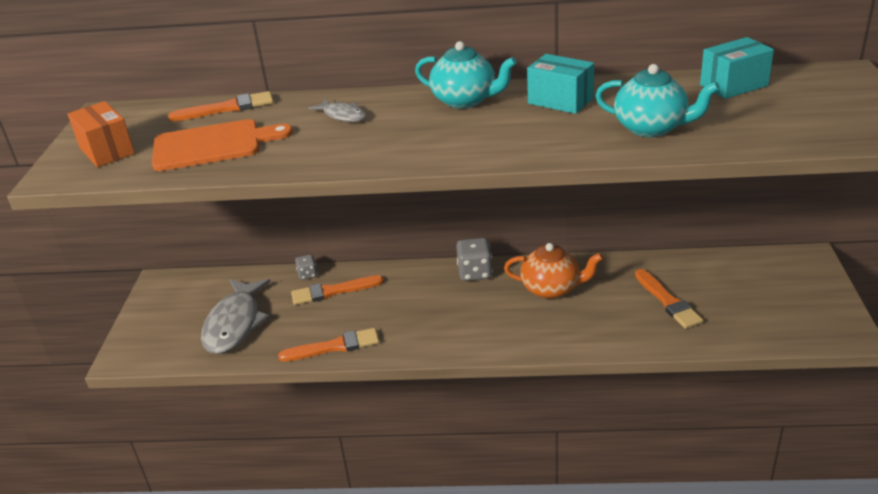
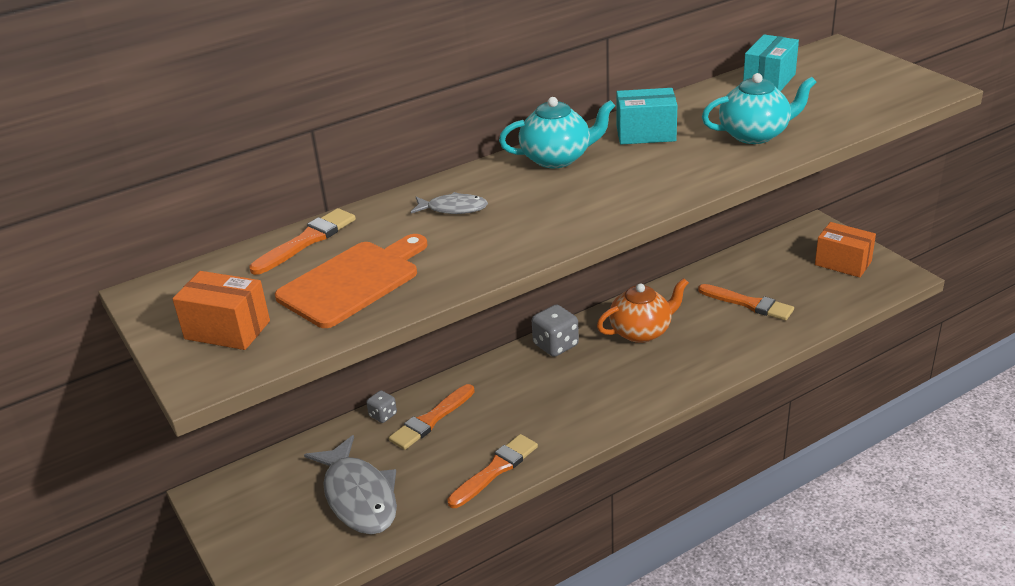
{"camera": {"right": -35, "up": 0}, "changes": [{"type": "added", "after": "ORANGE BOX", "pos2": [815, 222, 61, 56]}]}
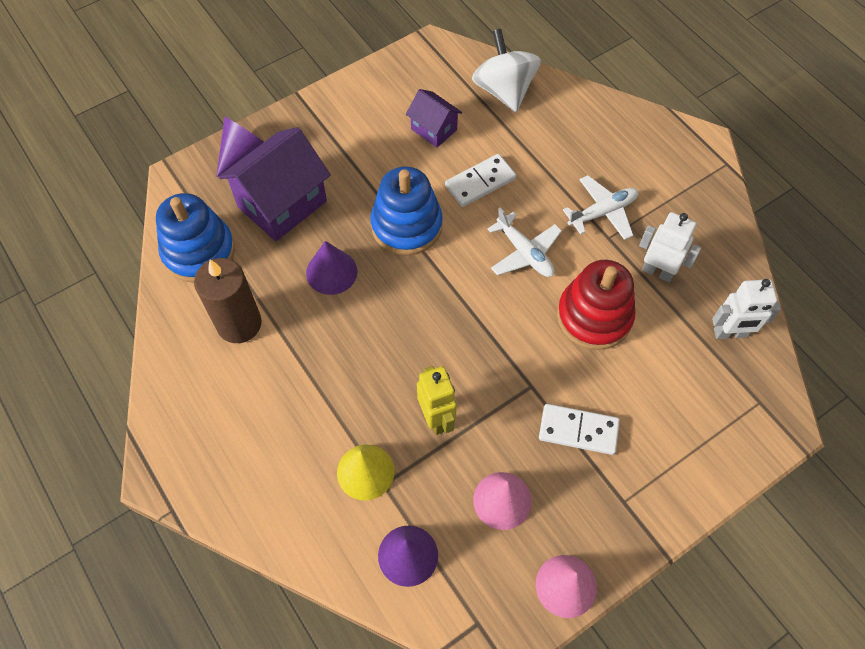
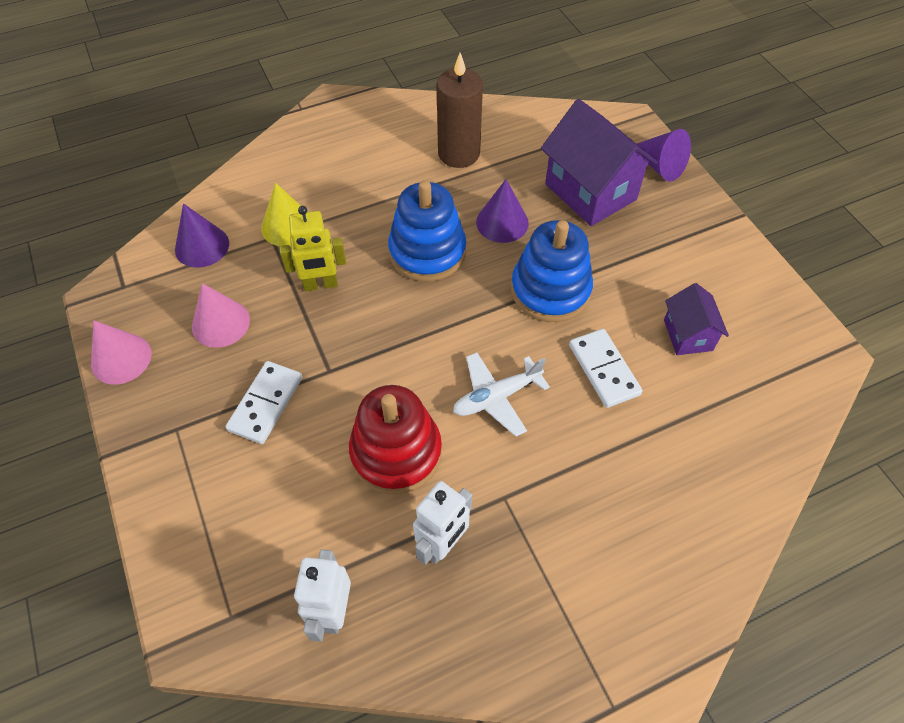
{"camera": {"right": 100, "up": -5}, "changes": [{"type": "removed", "before": "SNOW-WHITE WHIRLIGIG", "pos1": [472, 29, 69, 83]}, {"type": "removed", "before": "SNOW-WHITE PLANE", "pos1": [563, 175, 75, 65]}, {"type": "moved", "before": "BLUE STACKING TOY", "pos1": [156, 193, 79, 89], "pos2": [388, 180, 78, 102]}, {"type": "turned", "before": "ROYAL PURPLE HOUSE", "pos1": [406, 89, 56, 59], "pos2": [664, 283, 65, 72], "turn": -60}]}
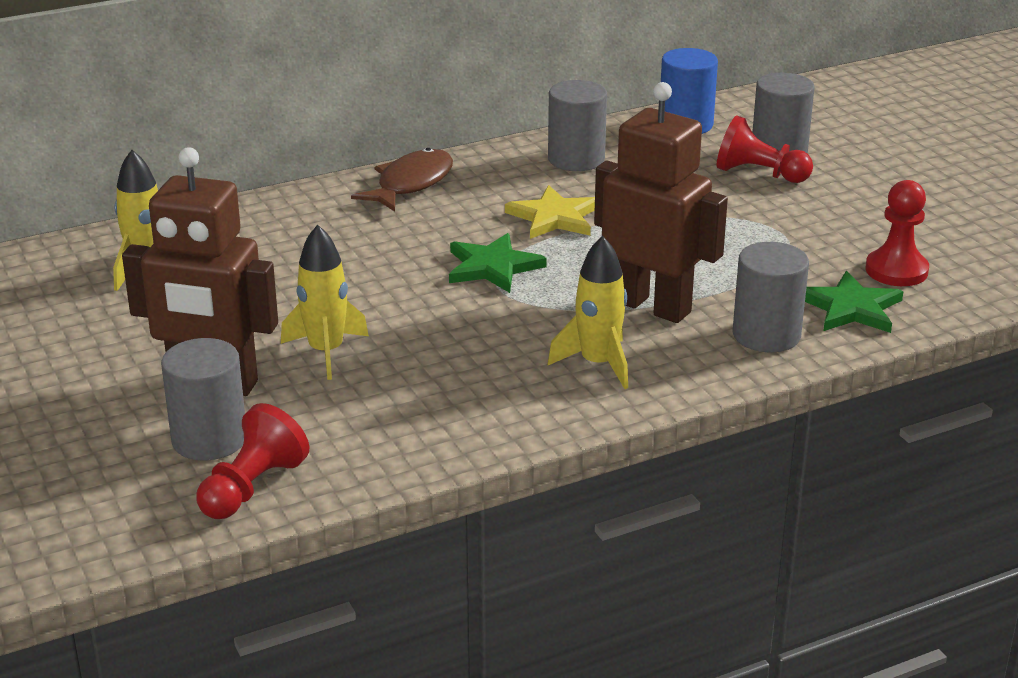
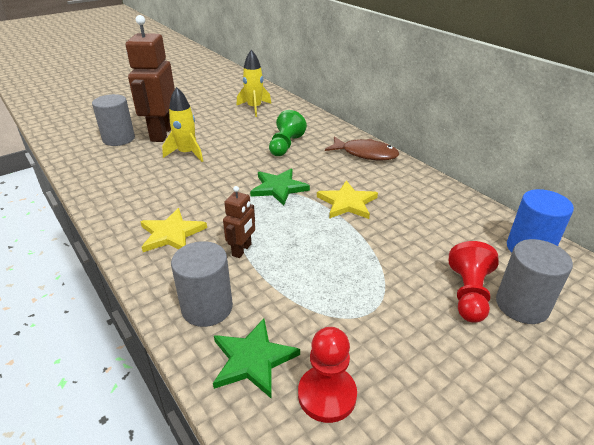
{"camera": {"right": 80, "up": 5}, "changes": [{"type": "removed", "before": "SCARLET PAWN", "pos1": [196, 403, 113, 116]}, {"type": "removed", "before": "ASH-GREY CYLINDER", "pos1": [548, 80, 59, 91]}, {"type": "added", "after": "LEAF-GREEN PAWN", "pos2": [269, 110, 38, 46]}, {"type": "replaced", "before": "GOLDEN TOY ROCKET", "after": "GOLDEN STAR", "pos1": [548, 236, 80, 153], "pos2": [140, 208, 67, 44]}, {"type": "resized", "before": "DARK BROWN ROBOT FIGURE", "pos1": [594, 82, 134, 241], "pos2": [223, 186, 32, 72], "scale": 0.47}]}
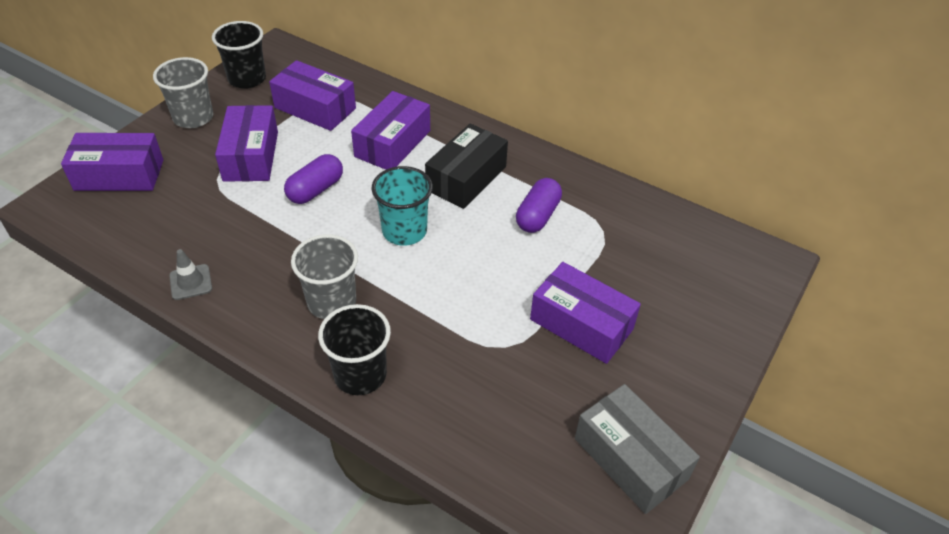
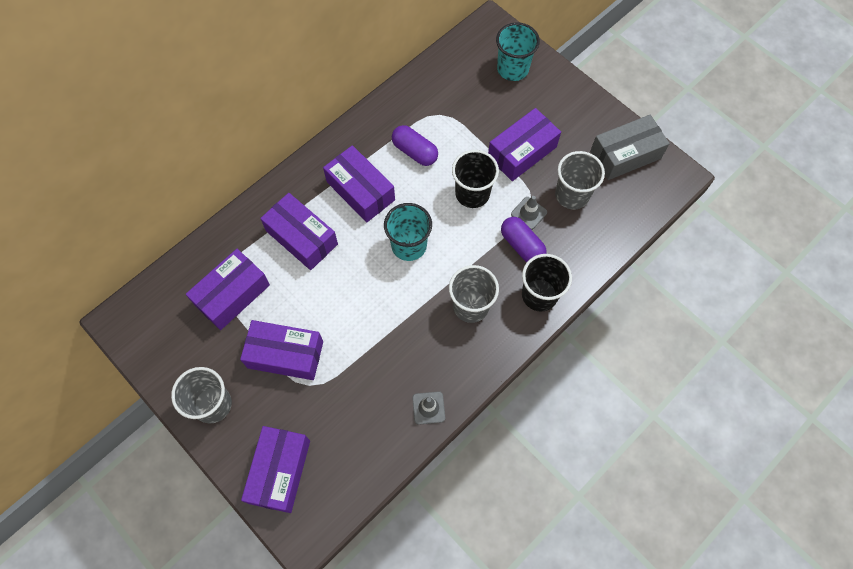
{"camera": {"right": -75, "up": 20}, "changes": [{"type": "added", "after": "AQUA BEAKER", "pos2": [496, 22, 44, 59]}, {"type": "added", "after": "ASH-GREY TRAFFIC CONE", "pos2": [511, 196, 36, 34]}, {"type": "added", "after": "ASH-GREY BEAKER", "pos2": [555, 151, 50, 58]}, {"type": "moved", "before": "EBONY BEAKER", "pos1": [212, 21, 54, 68], "pos2": [452, 150, 47, 58]}, {"type": "moved", "before": "ROYAL PURPLE CAPSULE", "pos1": [284, 154, 59, 50], "pos2": [501, 217, 46, 45]}, {"type": "recoloured", "before": "EBONY BOX", "after": "ROYAL PURPLE BOX", "pos1": [425, 124, 83, 85], "pos2": [323, 145, 72, 77]}]}
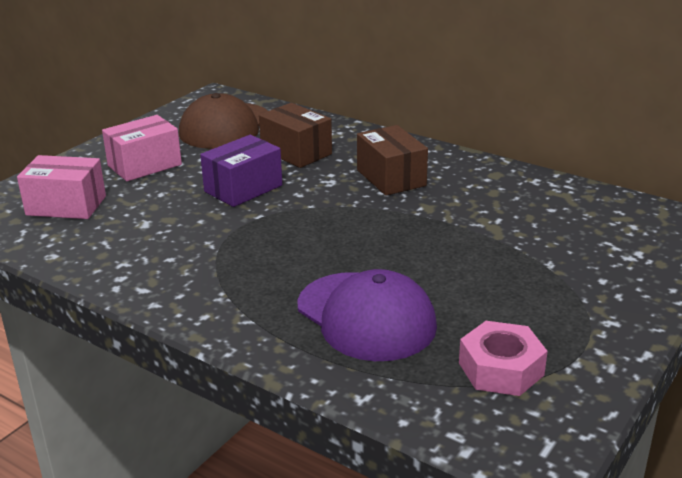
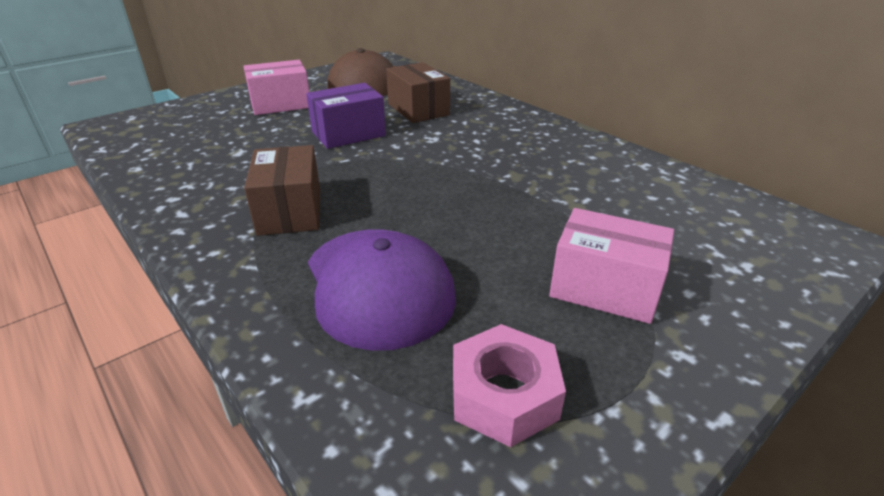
{"camera": {"right": 15, "up": 5}, "changes": [{"type": "moved", "before": "PINK BOX", "pos1": [17, 155, 89, 64], "pos2": [549, 208, 125, 116]}, {"type": "moved", "before": "DARK BROWN BOX", "pos1": [357, 125, 71, 71], "pos2": [244, 145, 76, 91]}]}
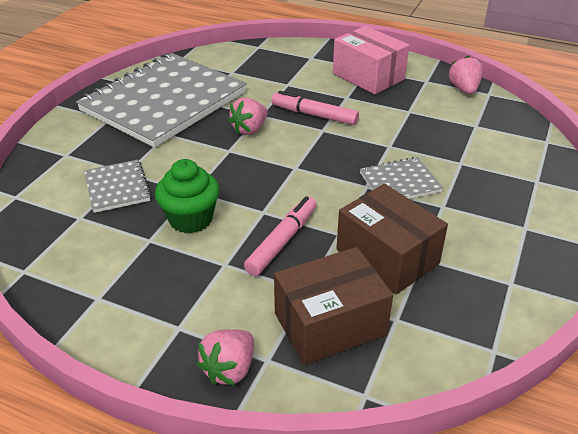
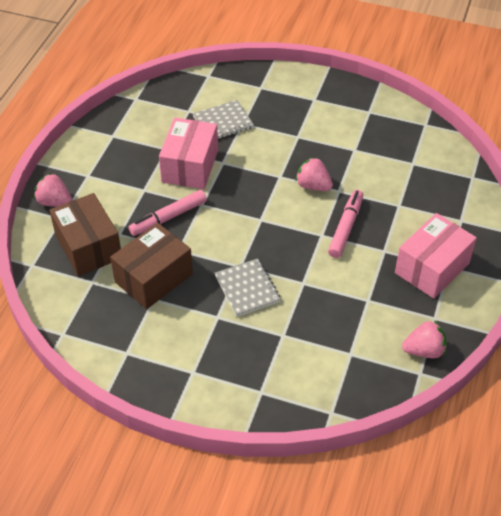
{"camera": {"right": 85, "up": 10}, "changes": [{"type": "removed", "before": "ASH-GREY NOTEBOOK", "pos1": [76, 53, 171, 95]}, {"type": "replaced", "before": "LEAF-GREEN CUPCAKE", "after": "PINK BOX", "pos1": [155, 159, 65, 75], "pos2": [159, 117, 59, 72]}, {"type": "turned", "before": "PINK FELT PEN", "pos1": [244, 196, 73, 80], "pos2": [128, 190, 79, 46], "turn": 120}]}
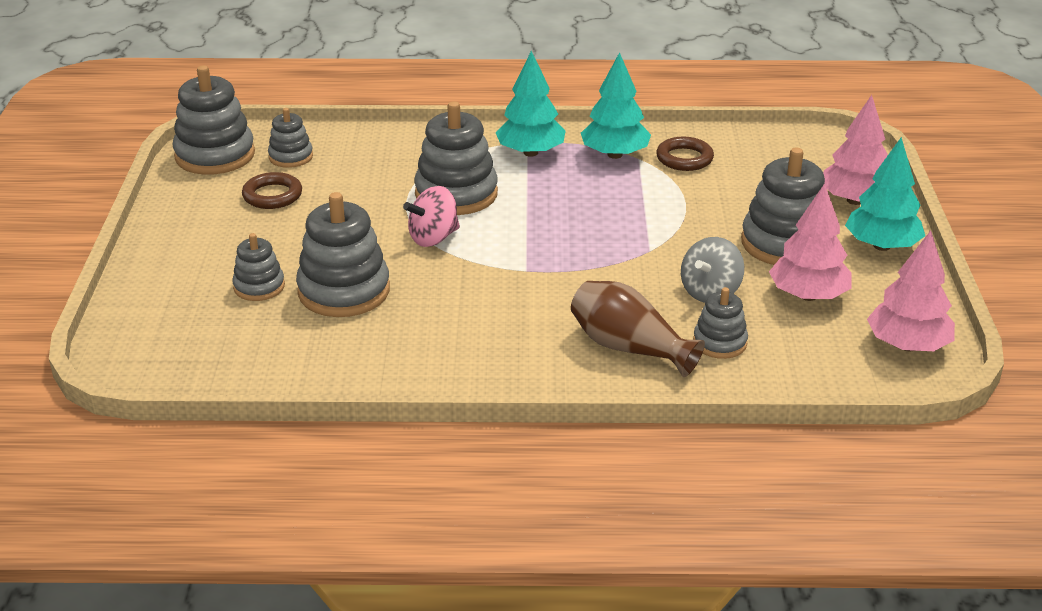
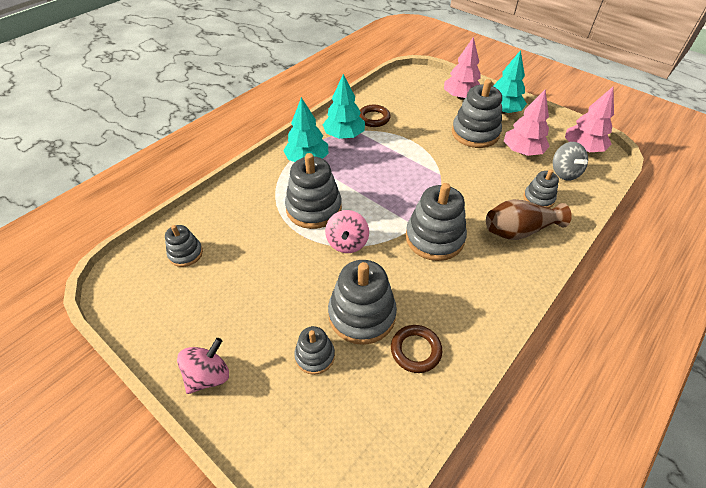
{"camera": {"right": -50, "up": 15}, "changes": [{"type": "added", "after": "PINK WHIRLIGIG", "pos2": [177, 338, 52, 56]}, {"type": "moved", "before": "ASH-GREY STACKING TOY", "pos1": [173, 65, 82, 110], "pos2": [406, 183, 61, 78]}, {"type": "moved", "before": "DARK BROWN TORUS", "pos1": [242, 172, 60, 37], "pos2": [391, 325, 51, 48]}, {"type": "moved", "before": "ASH-GREY WHIRLIGIG", "pos1": [681, 237, 63, 66], "pos2": [553, 142, 35, 39]}]}
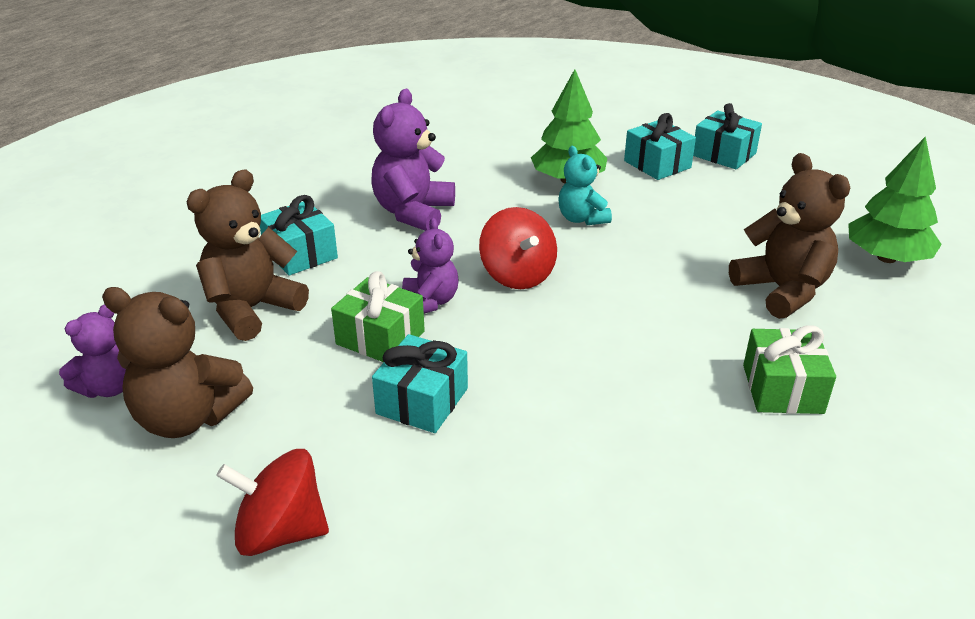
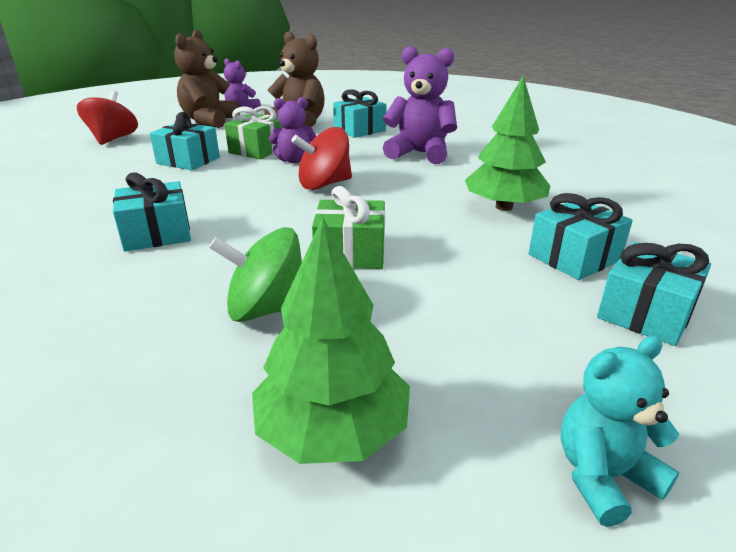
{"camera": {"right": 90, "up": -5}, "changes": [{"type": "added", "after": "AQUA GIFT", "pos2": [113, 172, 78, 79]}, {"type": "moved", "before": "AQUA STUFFED BEAR", "pos1": [558, 146, 54, 79], "pos2": [560, 335, 119, 192]}, {"type": "moved", "before": "LEAF-GREEN GIFT", "pos1": [743, 325, 93, 89], "pos2": [312, 186, 73, 83]}, {"type": "replaced", "before": "DARK BROWN STUFFED BEAR", "after": "LEAF-GREEN WHIRLIGIG", "pos1": [729, 153, 121, 166], "pos2": [209, 227, 93, 95]}]}
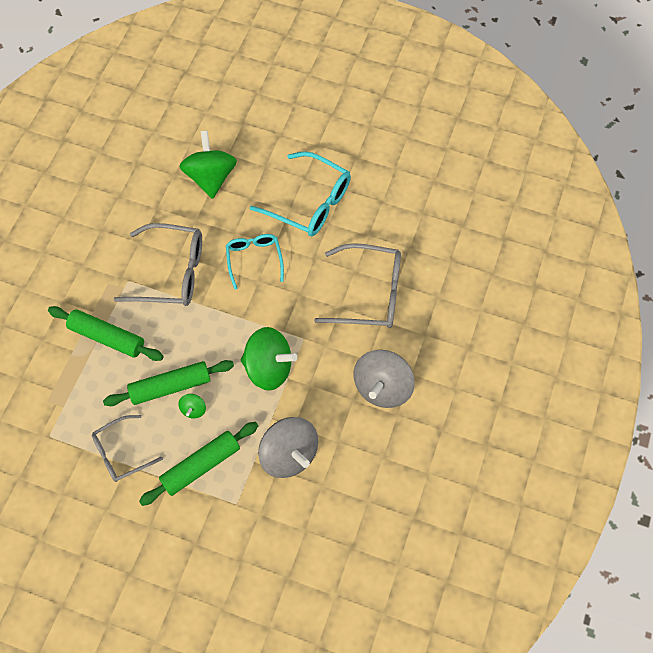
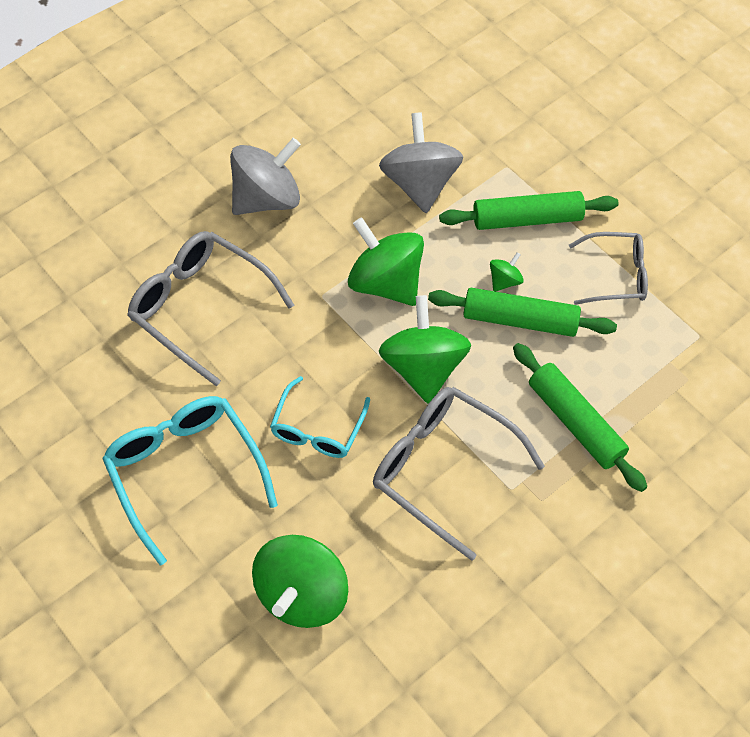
{"camera": {"right": -150, "up": -5}, "changes": [{"type": "added", "after": "LEAF-GREEN WHIRLIGIG", "pos2": [379, 295, 92, 109]}]}
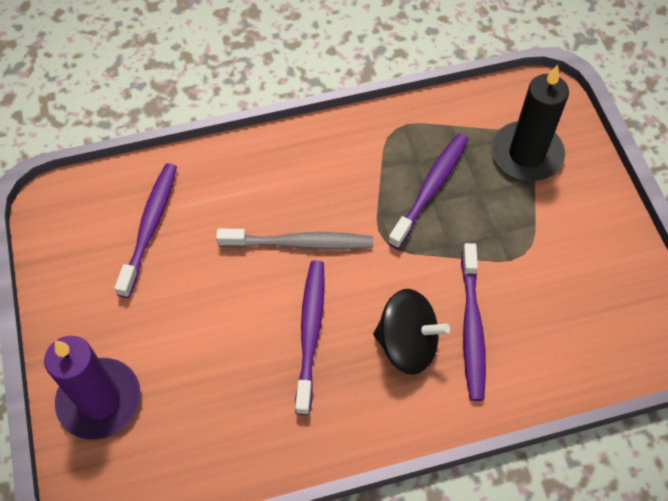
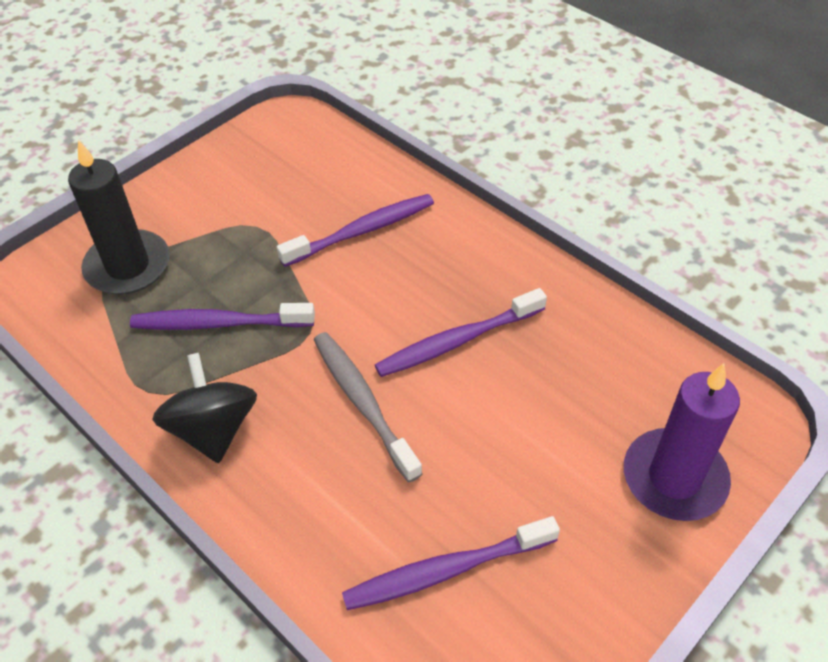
{"camera": {"right": -120, "up": -10}, "changes": [{"type": "moved", "before": "EBONY WHIRLIGIG", "pos1": [373, 289, 77, 86], "pos2": [152, 353, 105, 110]}]}
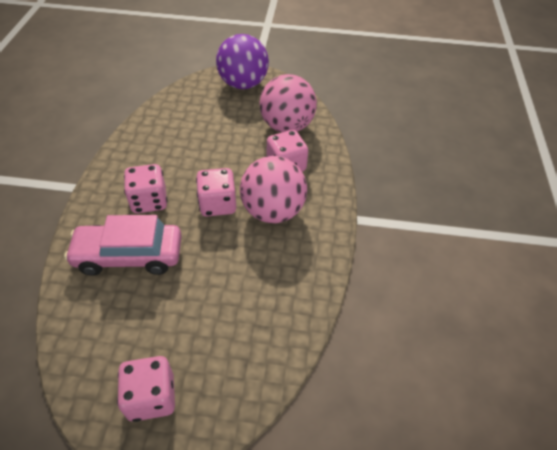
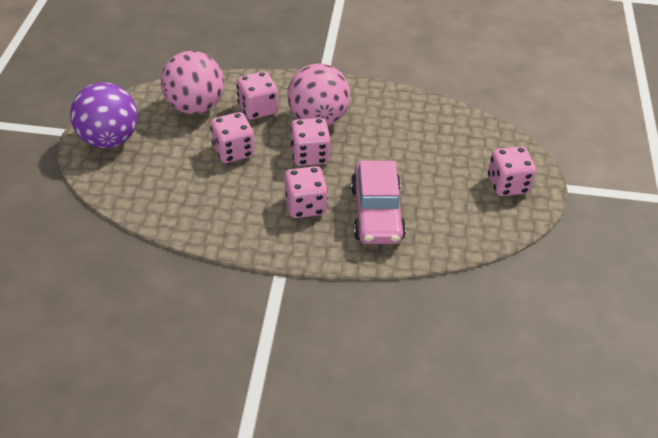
{"camera": {"right": -90, "up": -5}, "changes": [{"type": "added", "after": "PINK DIE", "pos2": [210, 112, 45, 51]}]}
